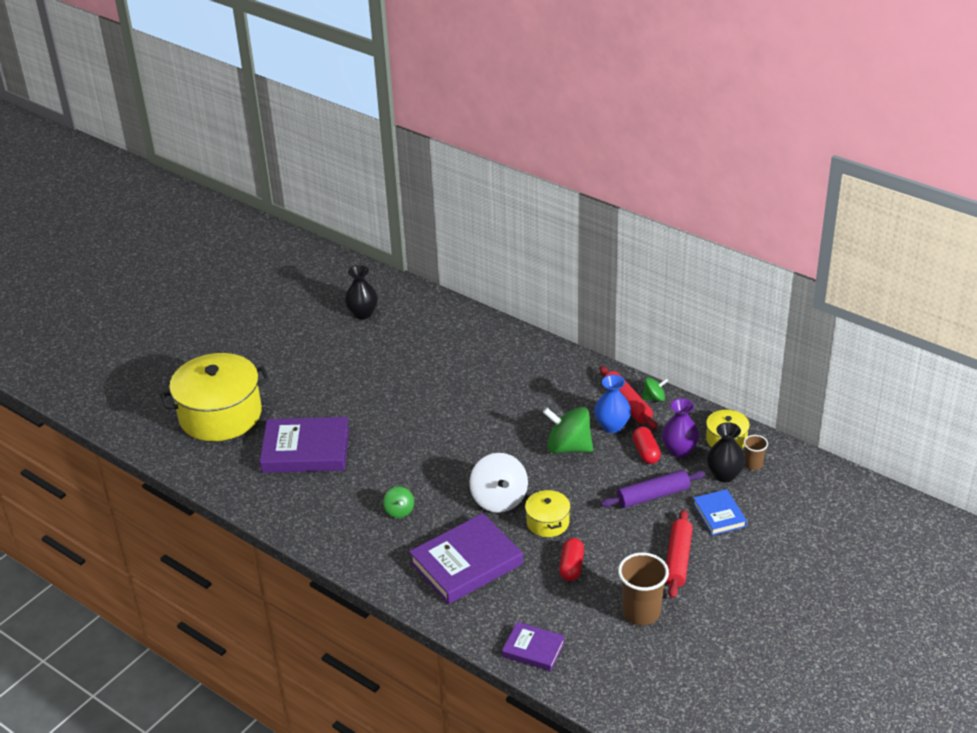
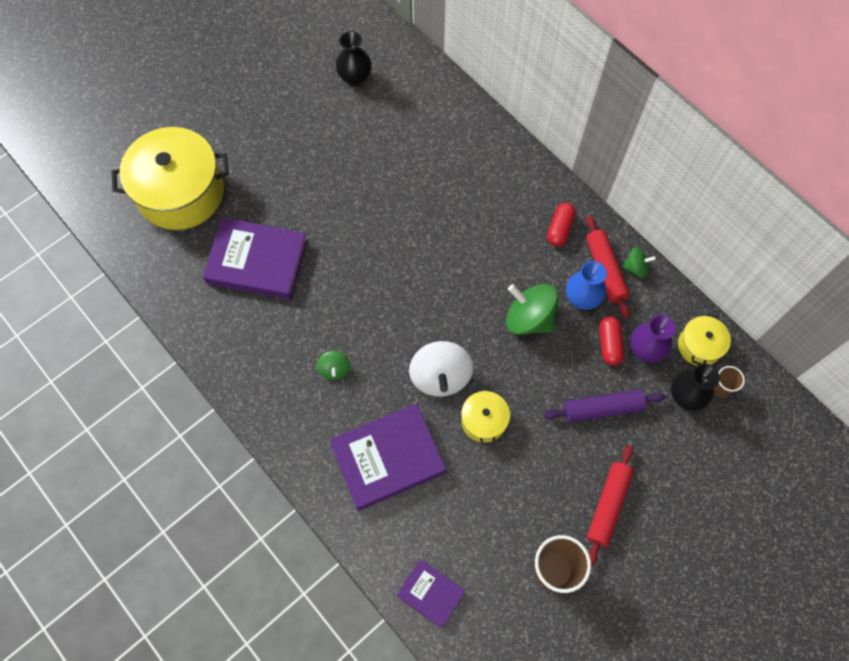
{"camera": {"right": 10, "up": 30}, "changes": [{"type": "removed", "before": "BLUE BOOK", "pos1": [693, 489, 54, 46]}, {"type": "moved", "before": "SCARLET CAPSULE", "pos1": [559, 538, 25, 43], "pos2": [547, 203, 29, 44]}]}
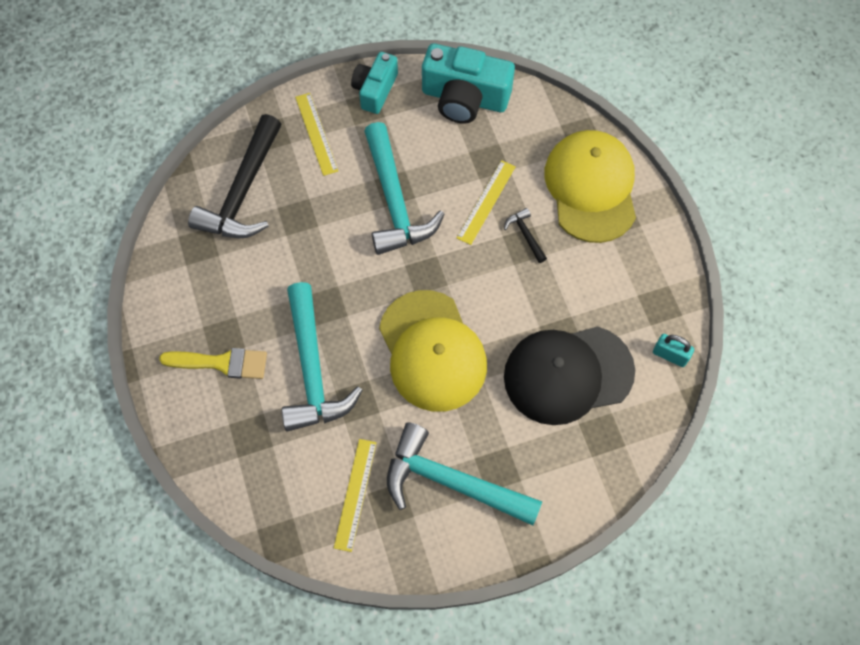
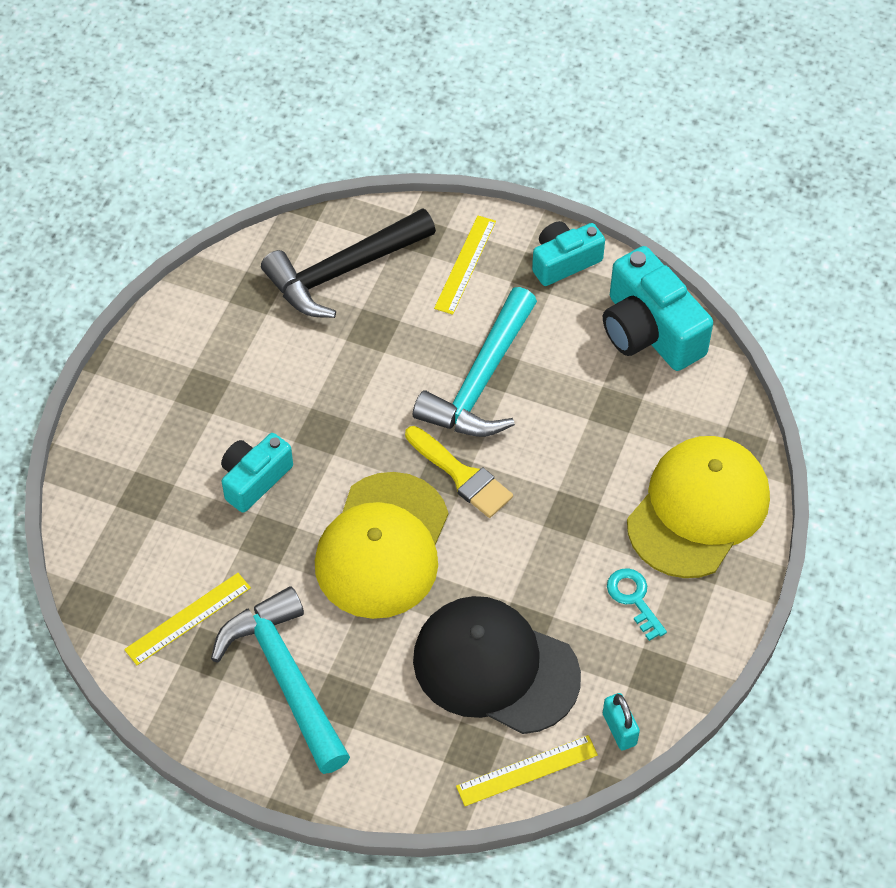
{"camera": {"right": 40, "up": -10}, "changes": [{"type": "removed", "before": "EBONY HAMMER", "pos1": [504, 208, 43, 55]}, {"type": "added", "after": "AQUA LATCHKEY", "pos2": [607, 568, 60, 73]}, {"type": "moved", "before": "GOLDEN PAINT BRUSH", "pos1": [159, 348, 108, 31], "pos2": [405, 426, 108, 92]}, {"type": "moved", "before": "GOLDEN RULER", "pos1": [457, 160, 59, 85], "pos2": [456, 735, 142, 71]}, {"type": "replaced", "before": "AQUA HAMMER", "after": "AQUA CAMERA", "pos1": [282, 282, 81, 150], "pos2": [221, 433, 72, 80]}]}
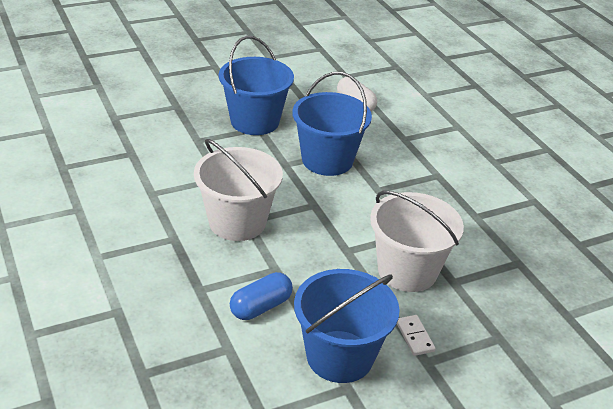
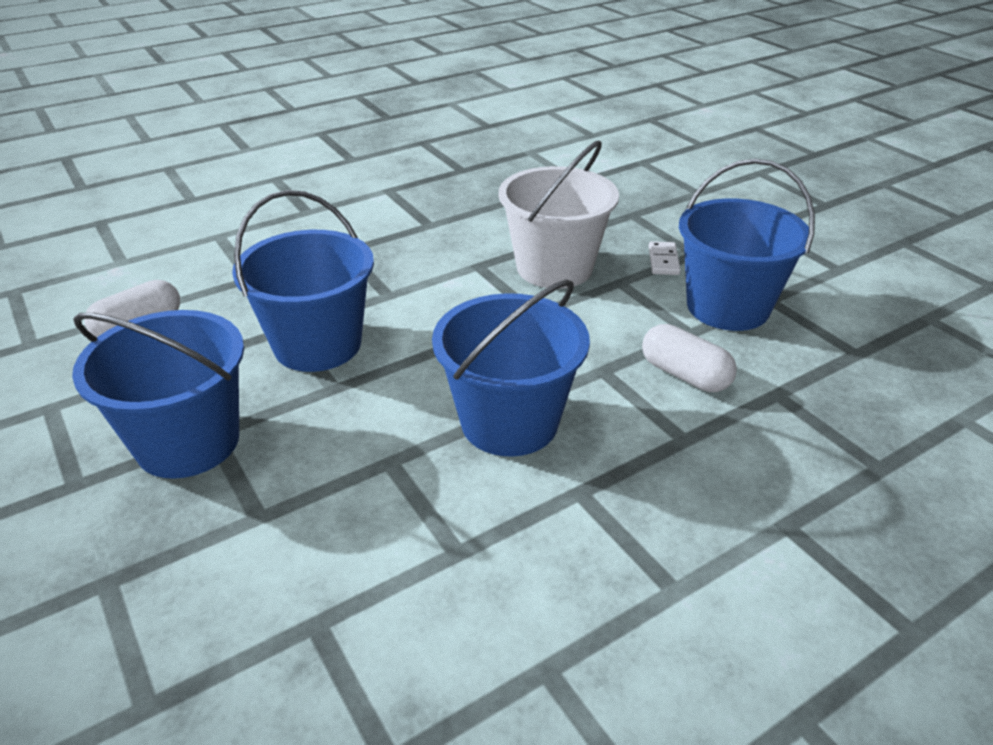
{"camera": {"right": -95, "up": 0}, "changes": [{"type": "recoloured", "before": "SNOW-WHITE SAND BUCKET", "after": "BLUE SAND BUCKET", "pos1": [194, 139, 89, 102], "pos2": [432, 280, 158, 177]}, {"type": "recoloured", "before": "BLUE CAPSULE", "after": "SNOW-WHITE CAPSULE", "pos1": [230, 272, 63, 48], "pos2": [642, 324, 95, 68]}, {"type": "turned", "before": "SNOW-WHITE DOMINO TILE", "pos1": [397, 315, 39, 41], "pos2": [649, 241, 32, 34], "turn": -60}]}
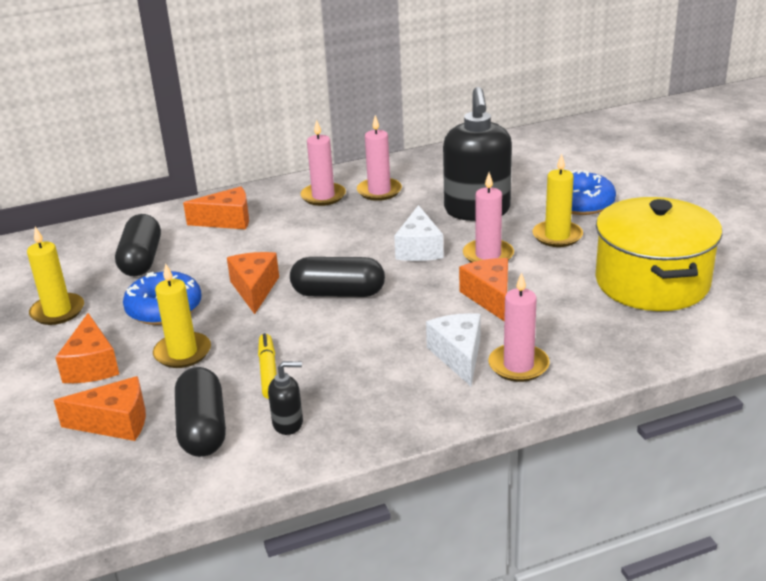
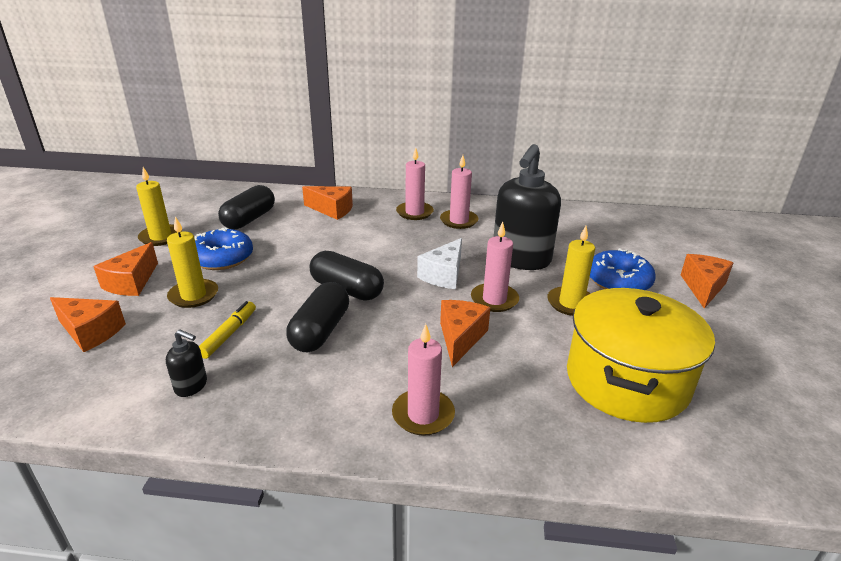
{"camera": {"right": 25, "up": 0}, "changes": [{"type": "removed", "before": "SNOW-WHITE CHEESE", "pos1": [426, 313, 54, 73]}, {"type": "moved", "before": "EBONY CAPSULE", "pos1": [175, 367, 51, 90], "pos2": [286, 282, 63, 70]}, {"type": "moved", "before": "ORANGE CHEESE", "pos1": [227, 252, 52, 62], "pos2": [681, 254, 52, 55]}]}
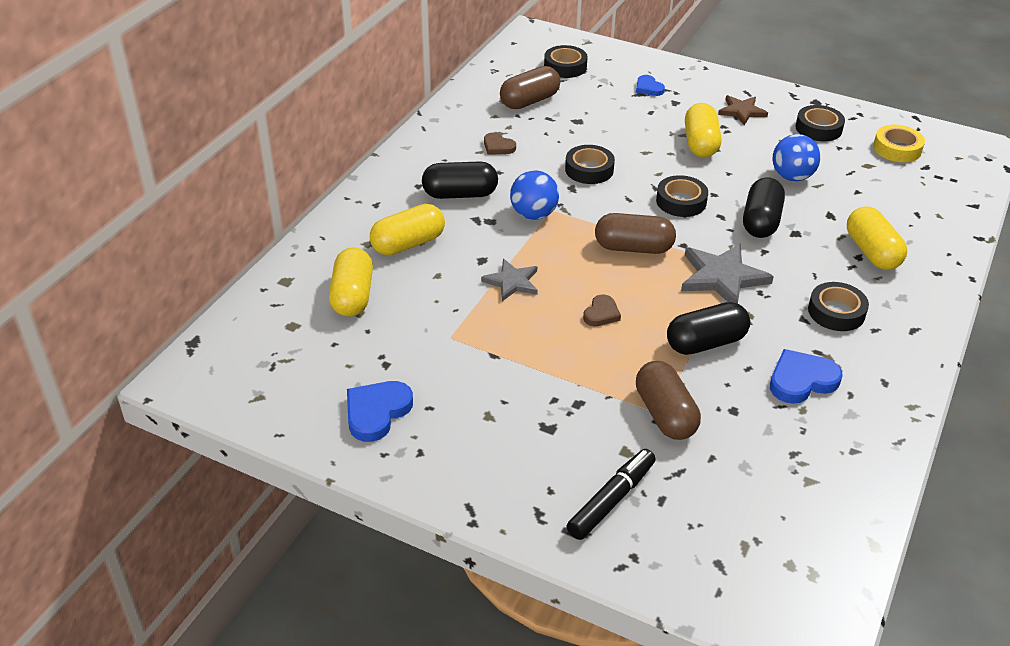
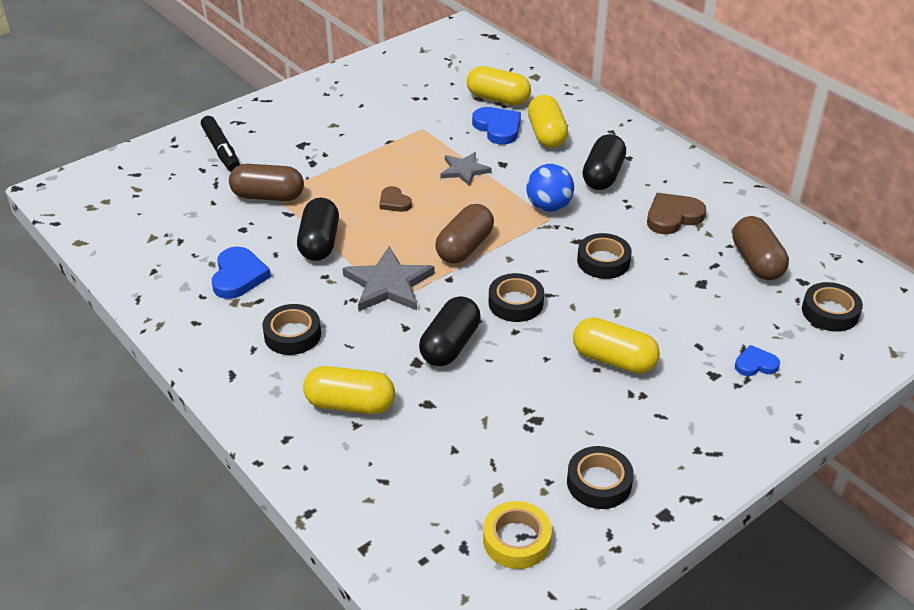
{"camera": {"right": 115, "up": 0}, "changes": [{"type": "removed", "before": "DARK BROWN STAR", "pos1": [718, 95, 50, 30]}, {"type": "removed", "before": "BLUE BALL", "pos1": [773, 134, 48, 47]}, {"type": "moved", "before": "BLUE LOVE HEART", "pos1": [347, 381, 66, 61], "pos2": [472, 107, 49, 38]}, {"type": "turned", "before": "EBONY CAPSULE", "pos1": [743, 177, 42, 61], "pos2": [419, 296, 62, 70], "turn": 75}, {"type": "resized", "before": "DARK BROWN LOVE HEART", "pos1": [484, 133, 32, 22], "pos2": [647, 193, 59, 41], "scale": 1.65}]}
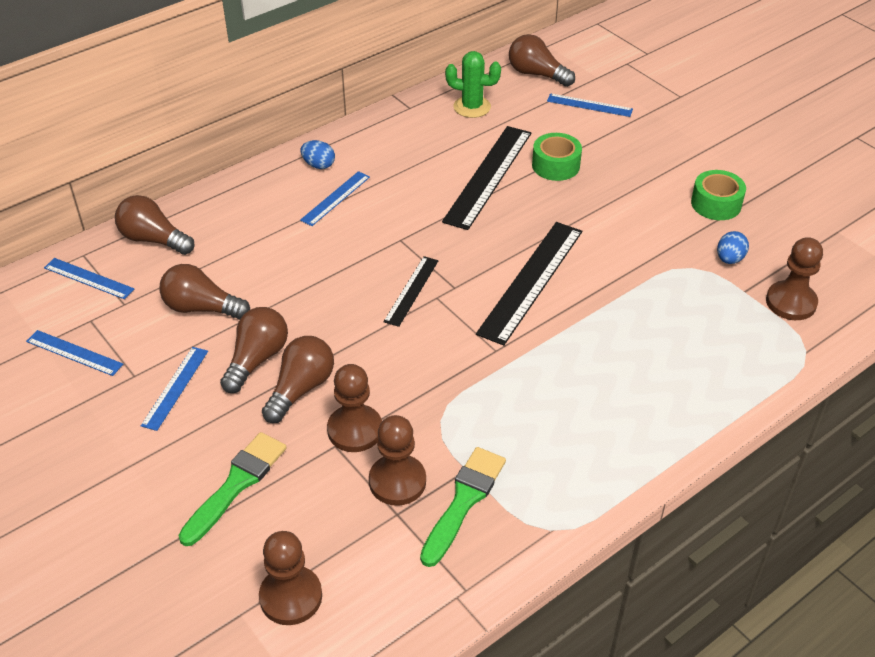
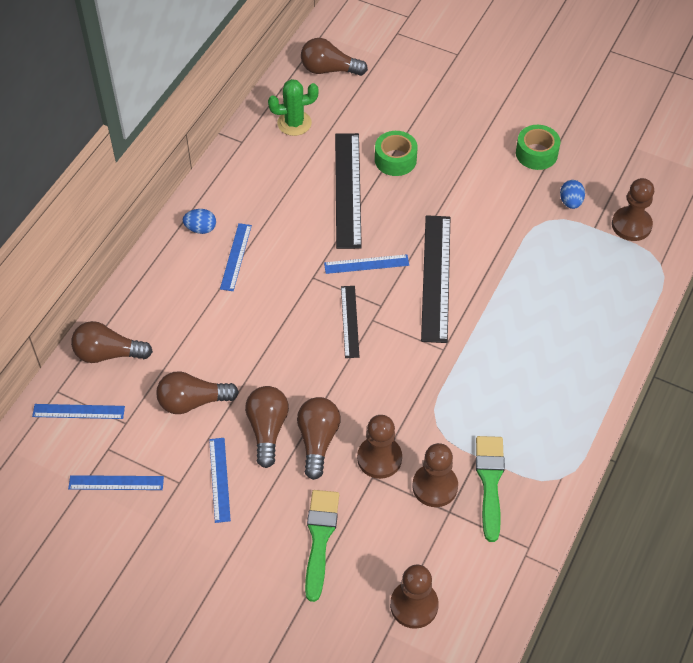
{"camera": {"right": -25, "up": 10}, "changes": [{"type": "moved", "before": "BLUE RULER", "pos1": [547, 93, 86, 24], "pos2": [324, 254, 85, 20]}]}
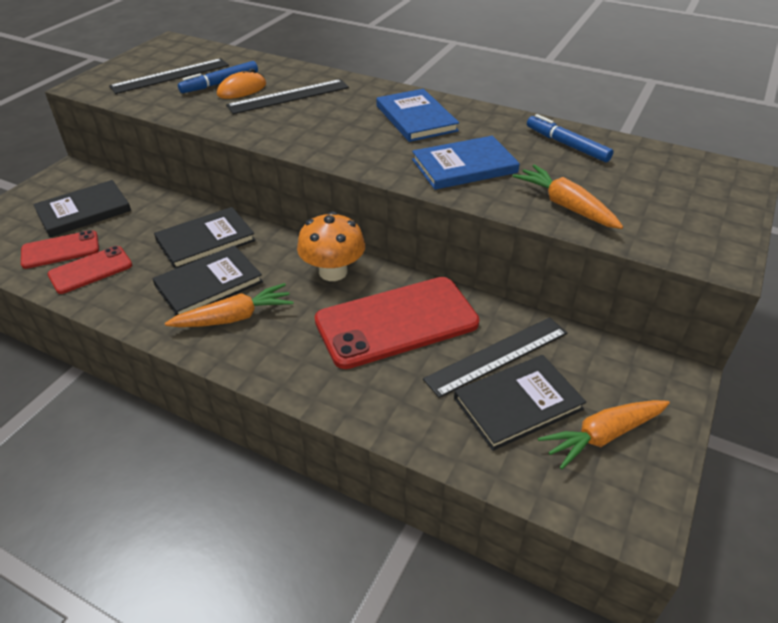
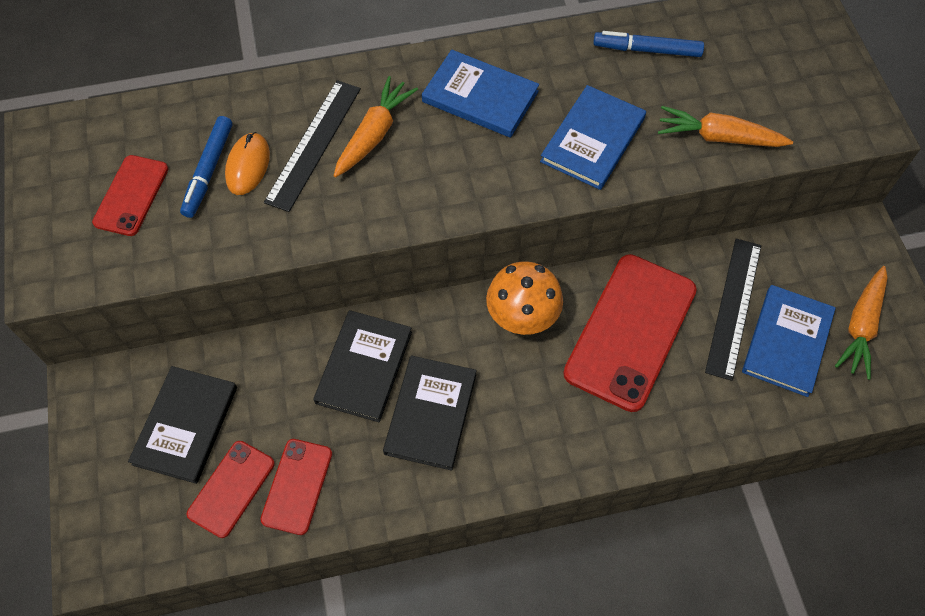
{"camera": {"right": -40, "up": 20}, "changes": [{"type": "moved", "before": "ORANGE TOY CARROT", "pos1": [165, 283, 128, 44], "pos2": [334, 76, 84, 101]}, {"type": "replaced", "before": "EBONY RULER", "after": "SCARLET MOBILE PHONE", "pos1": [109, 58, 120, 36], "pos2": [92, 155, 76, 81]}, {"type": "recoloured", "before": "EBONY BOOK", "after": "BLUE BOOK", "pos1": [454, 355, 132, 96], "pos2": [742, 285, 94, 112]}]}
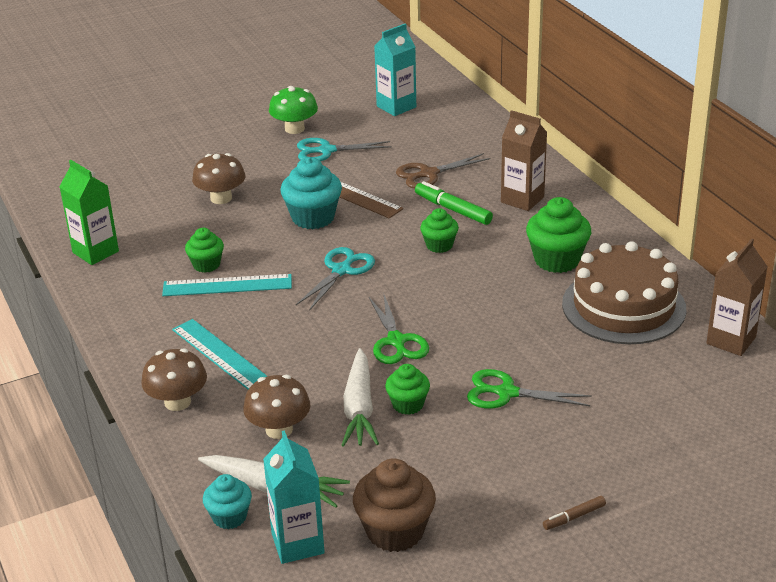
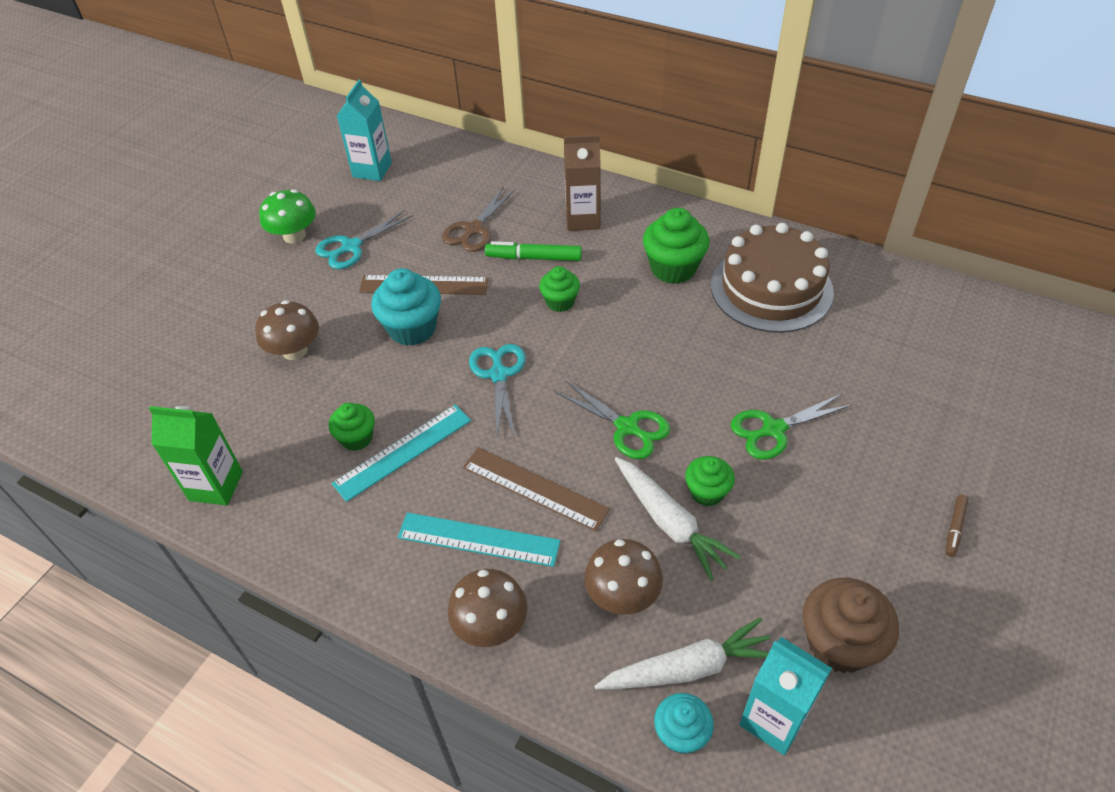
{"camera": {"right": -35, "up": 15}, "changes": [{"type": "removed", "before": "DARK BROWN MILK CARTON", "pos1": [706, 238, 62, 118]}, {"type": "added", "after": "DARK BROWN RULER", "pos2": [463, 447, 147, 84]}]}
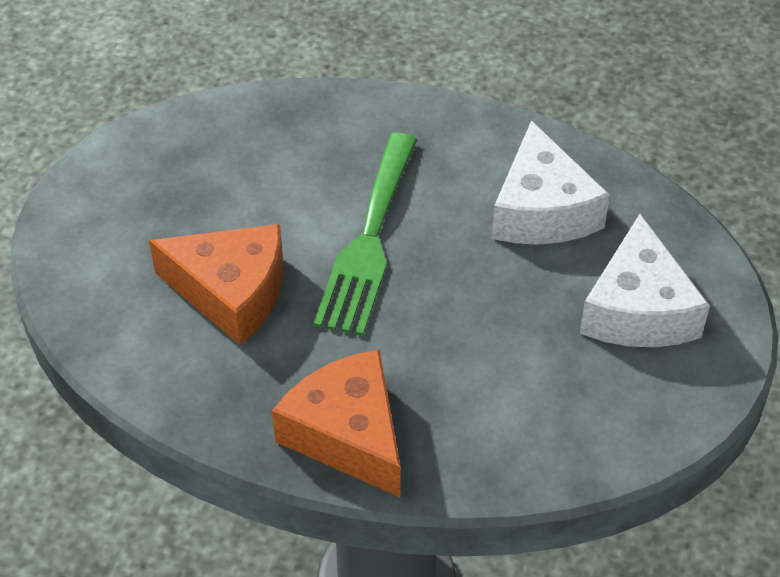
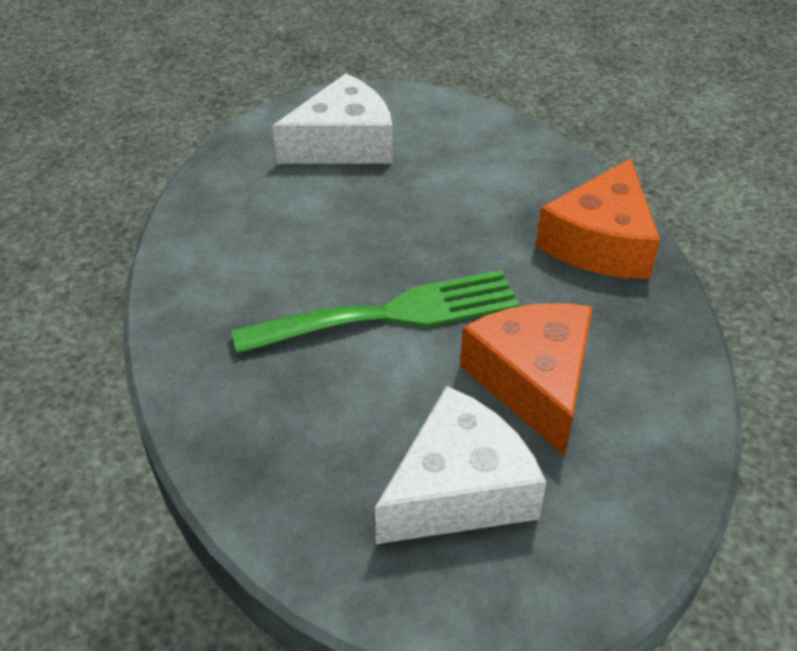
{"camera": {"right": -120, "up": -5}, "changes": [{"type": "moved", "before": "SNOW-WHITE CHEESE", "pos1": [492, 120, 118, 125], "pos2": [375, 386, 171, 158]}]}
